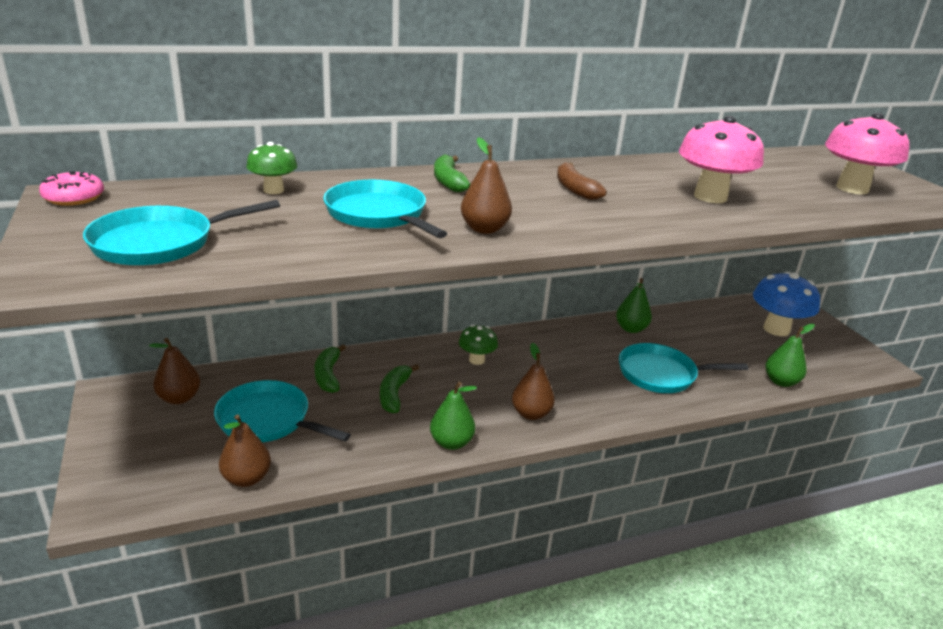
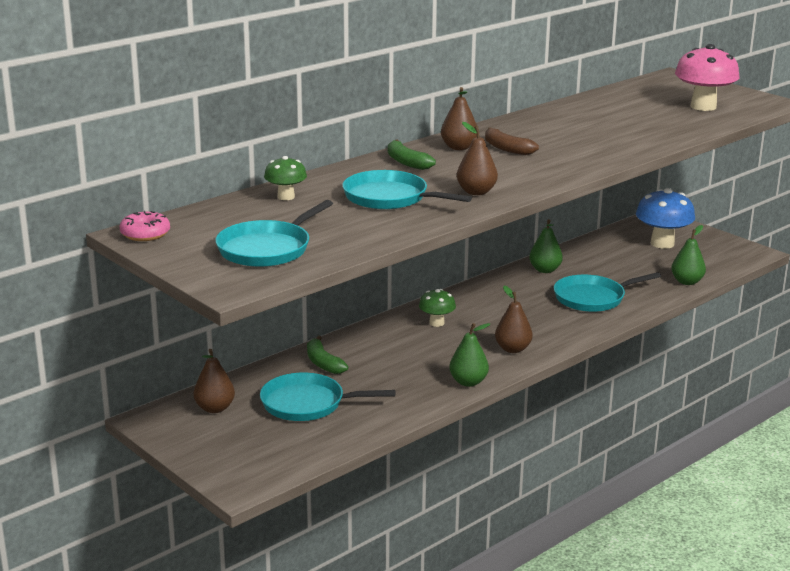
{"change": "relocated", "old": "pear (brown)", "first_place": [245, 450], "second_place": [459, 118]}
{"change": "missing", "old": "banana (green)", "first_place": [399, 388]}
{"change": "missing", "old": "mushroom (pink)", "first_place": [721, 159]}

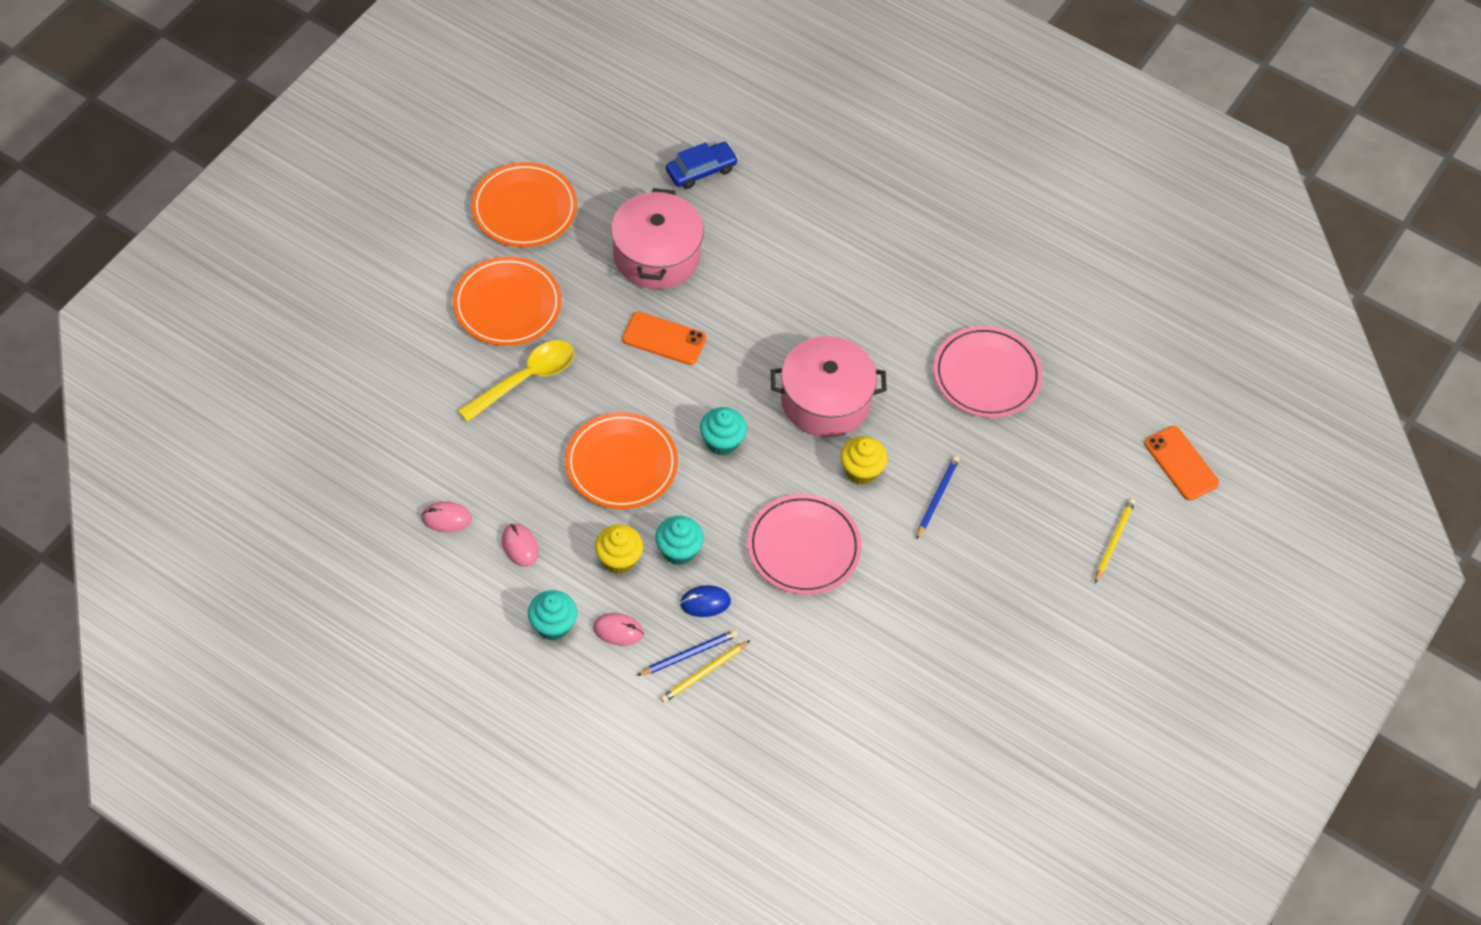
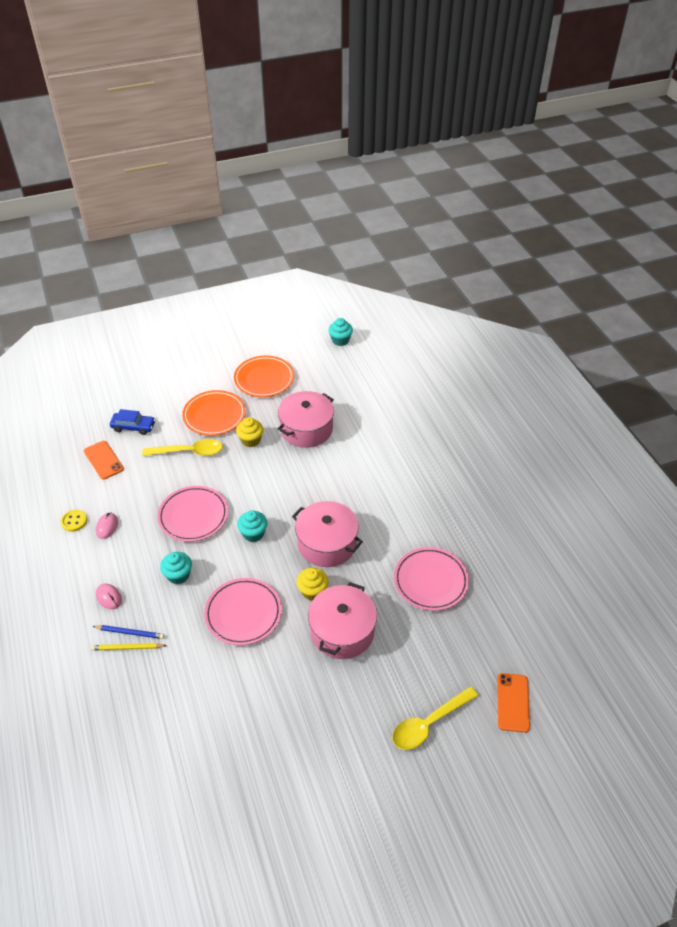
{"change": "appeared", "new": "button (yellow)", "second_place": [74, 521]}
{"change": "relocated", "old": "phone (orange)", "first_place": [664, 338], "second_place": [104, 460]}
{"change": "relocated", "old": "car (blue)", "first_place": [702, 165], "second_place": [133, 422]}
{"change": "colour", "old": "plate (orange)", "new": "plate (pink)", "first_place": [621, 460], "second_place": [192, 514]}
{"change": "relocated", "old": "cupcake (yellow)", "first_place": [619, 549], "second_place": [250, 432]}
{"change": "exchanged", "old": "pencil (blue)", "new": "pot (pink)", "first_place": [938, 498], "second_place": [342, 620]}
{"change": "relocated", "old": "cupcake (turquoise)", "first_place": [552, 615], "second_place": [341, 332]}
{"change": "exchanged", "old": "pencil (yellow)", "new": "spoon (yellow)", "first_place": [1115, 540], "second_place": [435, 718]}
{"change": "missing", "old": "mouse (pink)", "first_place": [446, 517]}
{"change": "missing", "old": "mouse (blue)", "first_place": [705, 601]}

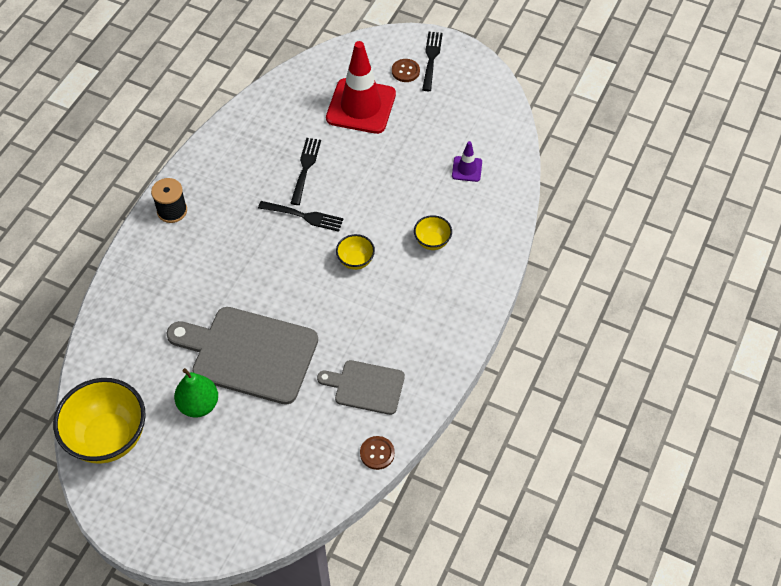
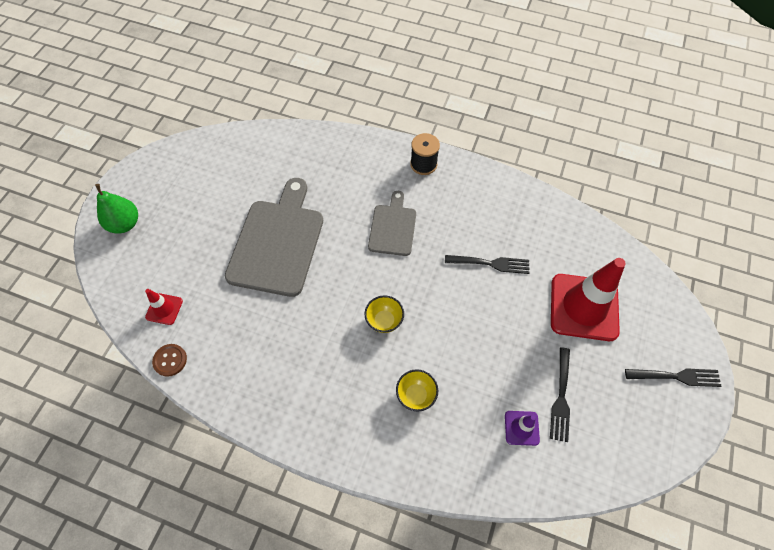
{"change": "relocated", "old": "pear (green)", "first_place": [196, 393], "second_place": [116, 208]}
{"change": "appeared", "new": "traffic cone (red)", "second_place": [164, 307]}
{"change": "relocated", "old": "cutting board (grey)", "first_place": [361, 387], "second_place": [392, 223]}
{"change": "relocated", "old": "fork (black)", "first_place": [301, 216], "second_place": [560, 394]}
{"change": "missing", "old": "bowl (yellow)", "first_place": [99, 421]}
{"change": "missing", "old": "button (brown)", "first_place": [406, 70]}

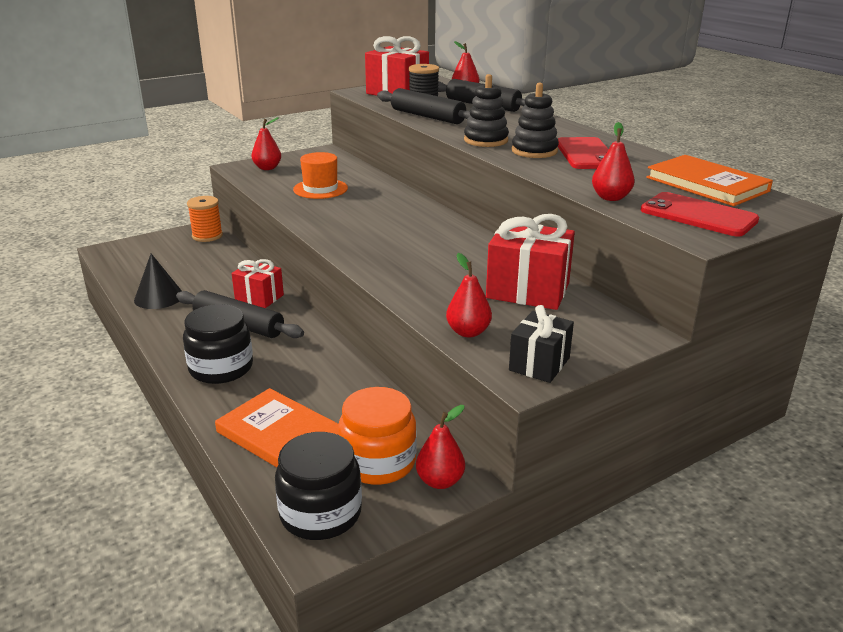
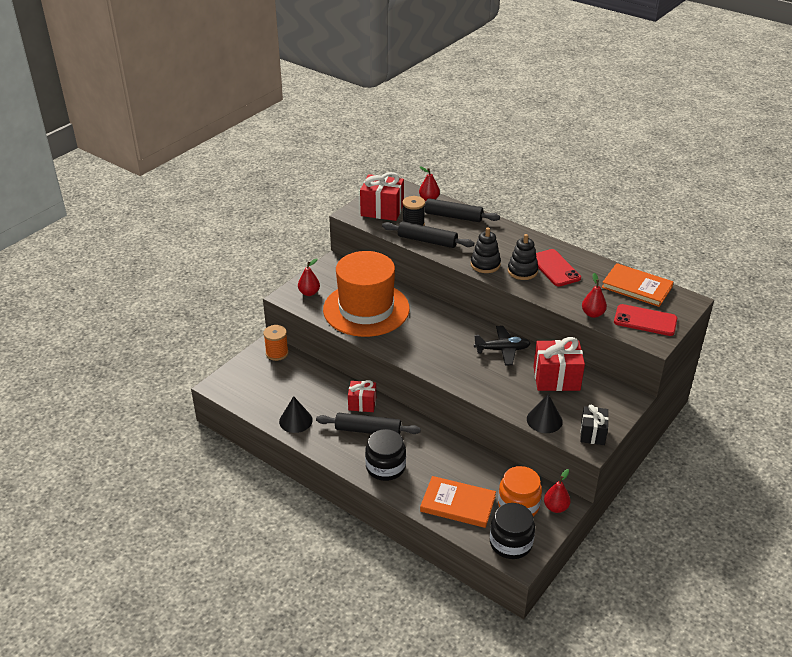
{"change": "size", "old": "hat (orange)", "first_place": [320, 175], "second_place": [366, 294], "factor": 2.21}
{"change": "appeared", "new": "plane (black)", "second_place": [502, 346]}
{"change": "exchanged", "old": "pear (red)", "new": "cone (black)", "first_place": [469, 295], "second_place": [545, 413]}

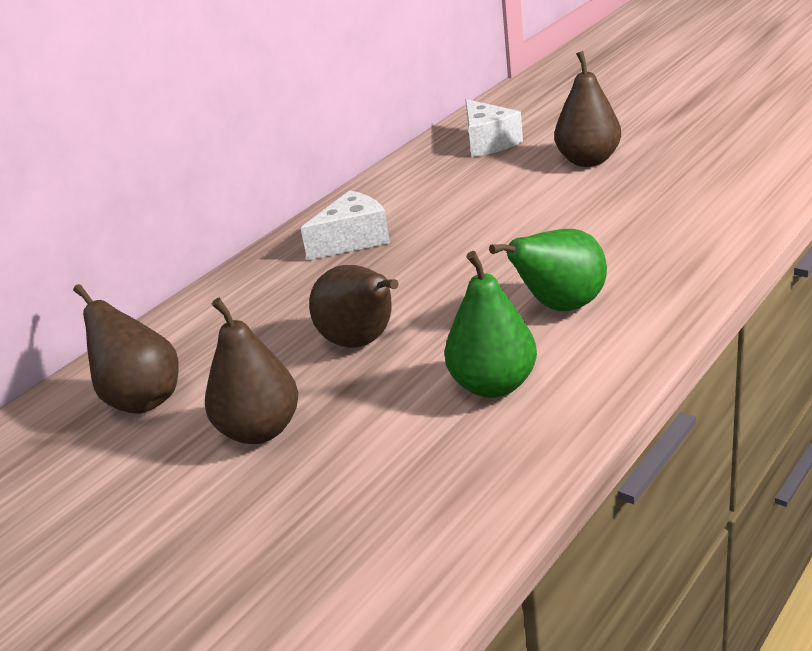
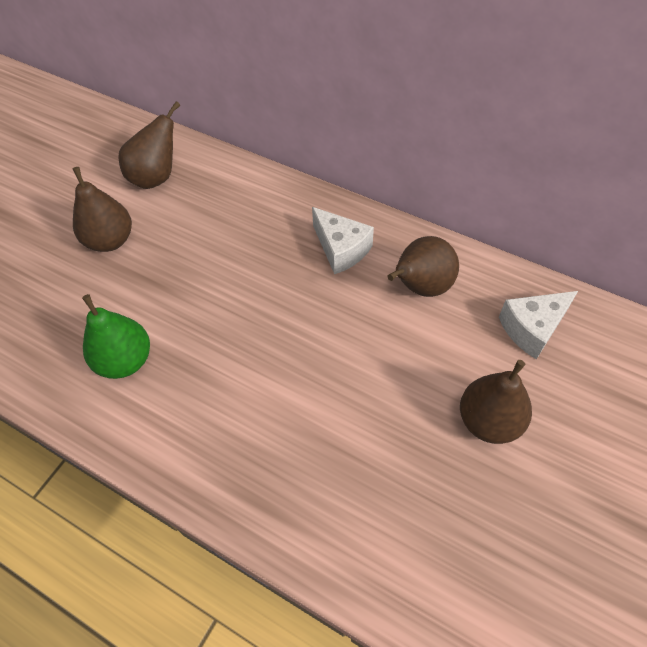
{"change": "relocated", "old": "pear (brown)", "first_place": [354, 306], "second_place": [423, 266]}
{"change": "missing", "old": "pear (green)", "first_place": [548, 270]}

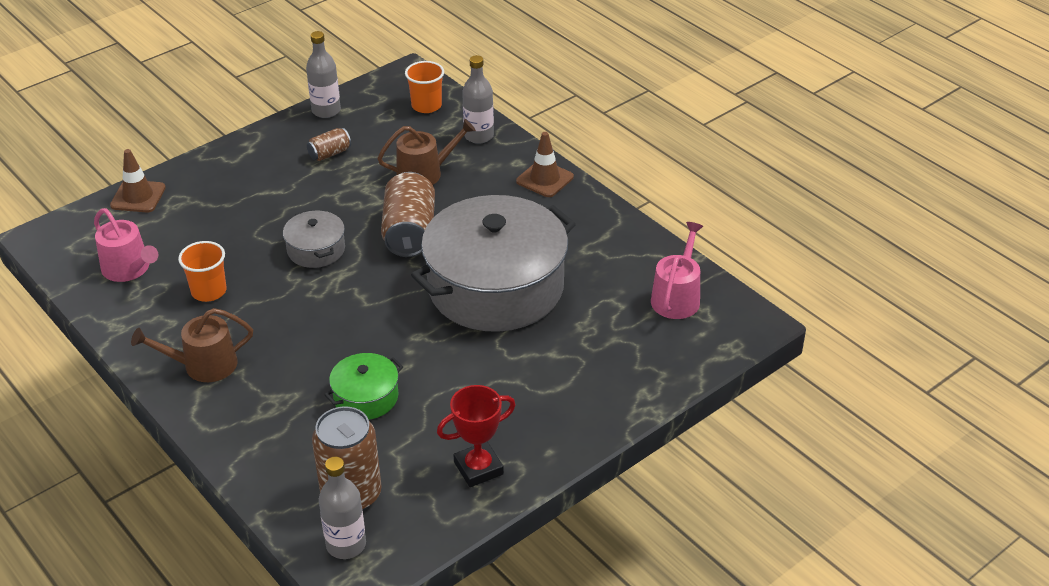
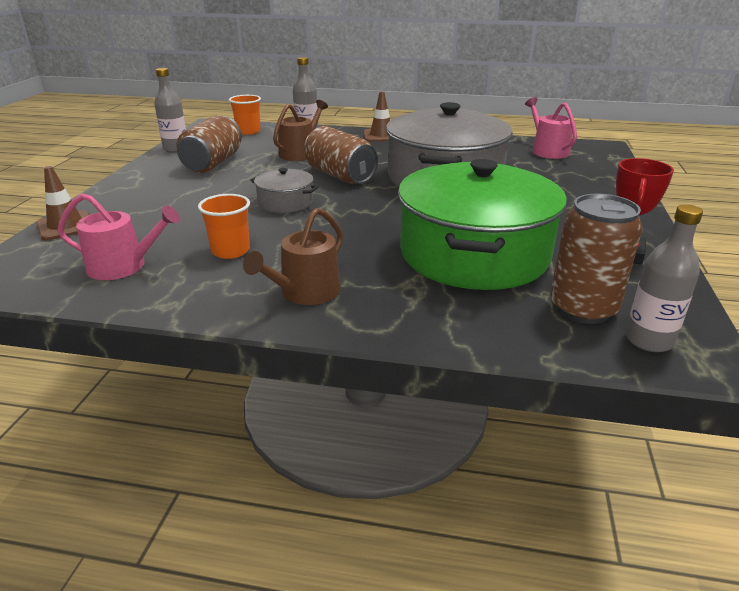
{"change": "size", "old": "can (brown)", "first_place": [329, 144], "second_place": [209, 144], "factor": 1.97}
{"change": "size", "old": "pot (green)", "first_place": [363, 386], "second_place": [482, 224], "factor": 2.27}

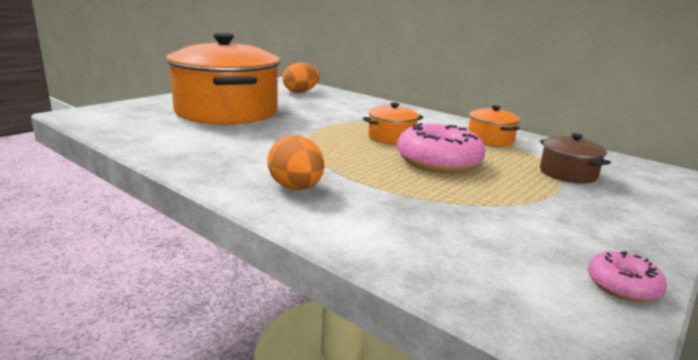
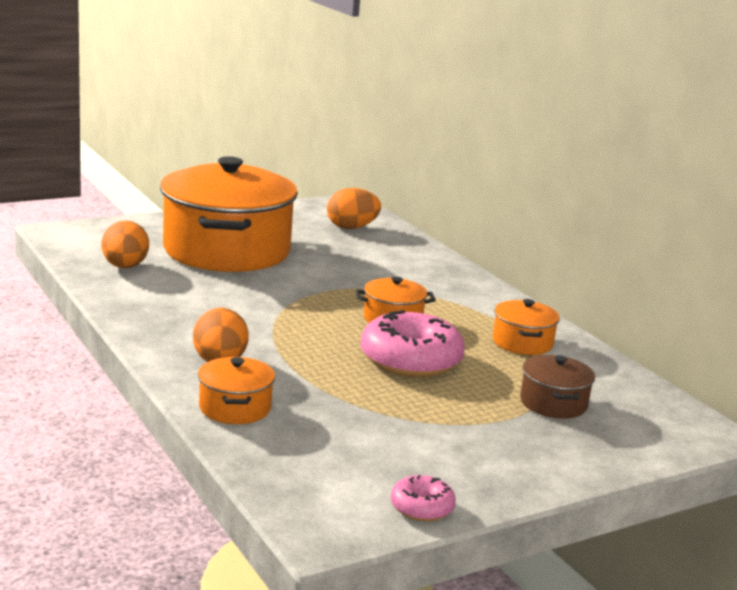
{"change": "appeared", "new": "egg (orange)", "second_place": [125, 244]}
{"change": "appeared", "new": "pot (orange)", "second_place": [236, 390]}

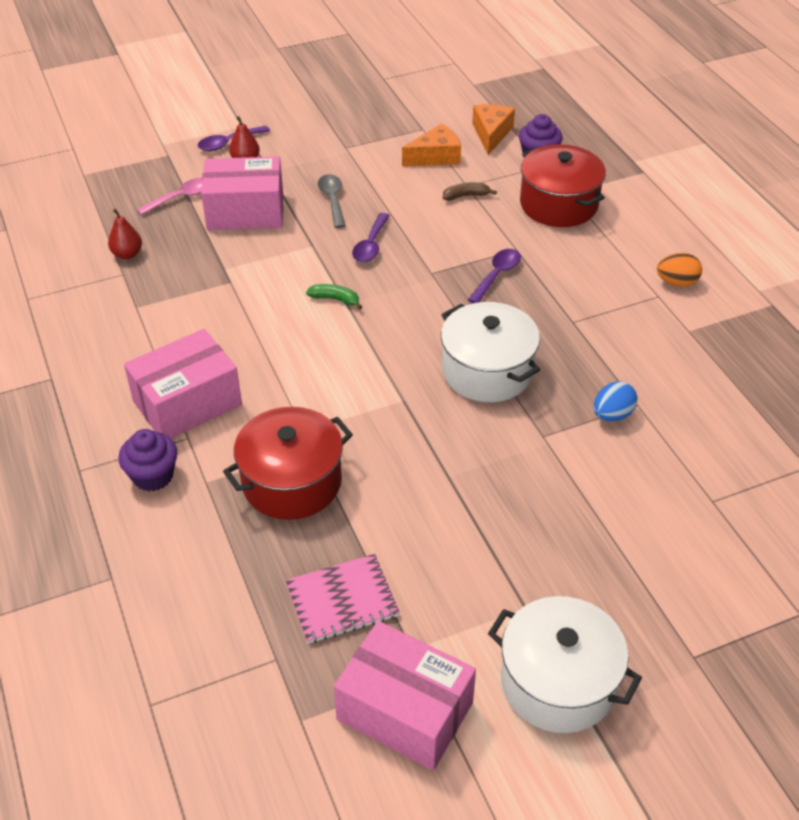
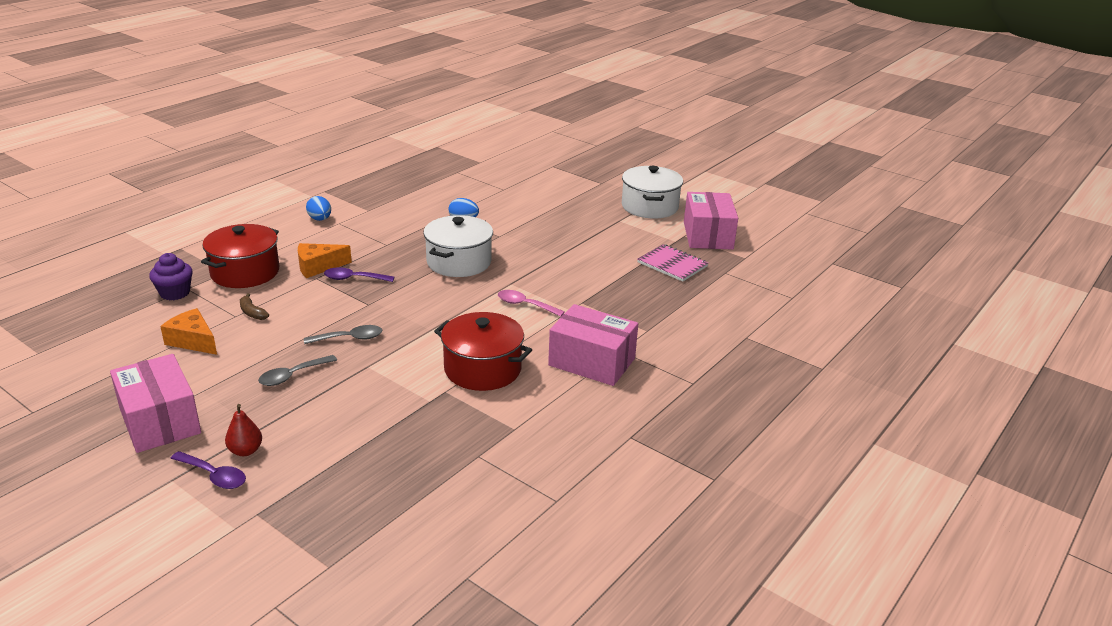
{"change": "relocated", "old": "box (pink)", "first_place": [242, 193], "second_place": [155, 403]}
{"change": "relocated", "old": "cheese (orange)", "first_place": [493, 129], "second_place": [325, 260]}
{"change": "colour", "old": "spoon (purple)", "new": "spoon (grey)", "first_place": [371, 238], "second_place": [343, 334]}
{"change": "colour", "old": "egg (orange)", "new": "egg (blue)", "first_place": [679, 270], "second_place": [318, 208]}
{"change": "relocated", "old": "pot (red)", "first_place": [288, 463], "second_place": [483, 351]}
{"change": "relocated", "old": "spoon (pink)", "first_place": [169, 196], "second_place": [531, 303]}
{"change": "missing", "old": "pear (red)", "first_place": [125, 234]}
{"change": "missing", "old": "cupcake (purple)", "first_place": [148, 460]}
{"change": "missing", "old": "banana (green)", "first_place": [334, 296]}

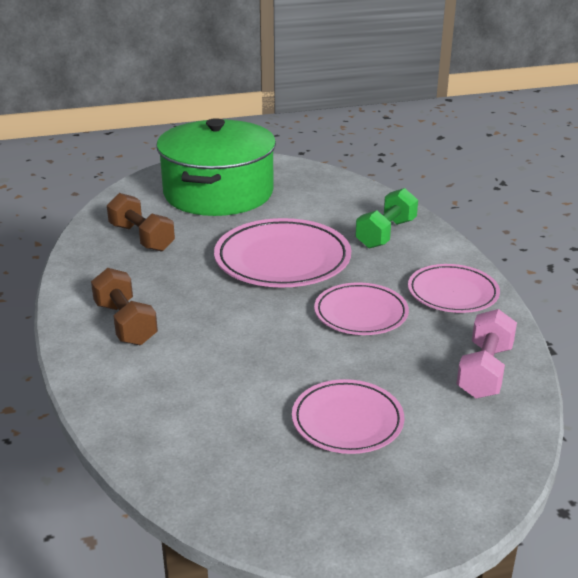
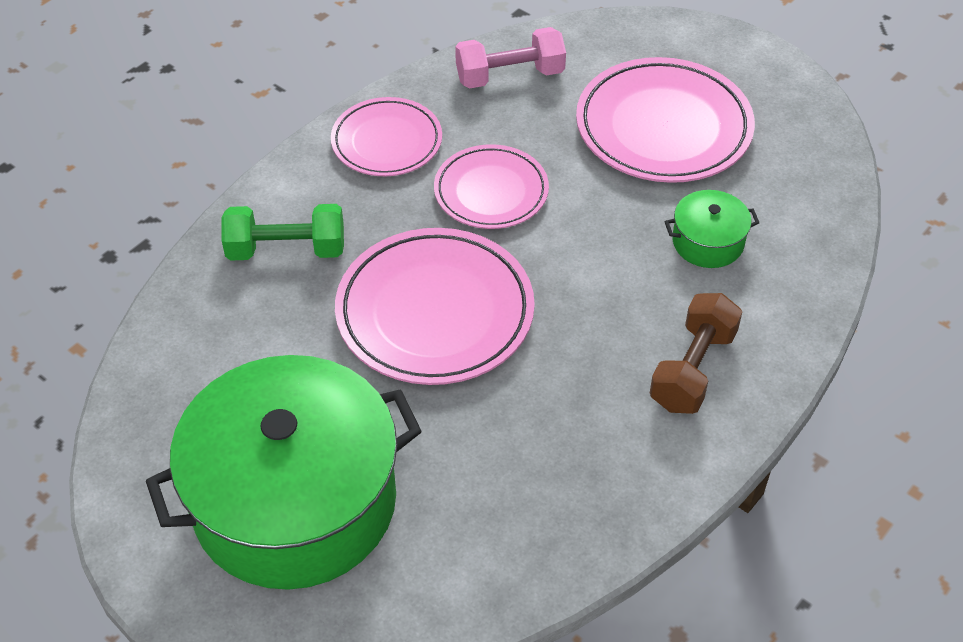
{"change": "size", "old": "plate (pink)", "first_place": [348, 416], "second_place": [665, 120], "factor": 1.6}
{"change": "appeared", "new": "pot (green)", "second_place": [712, 229]}
{"change": "missing", "old": "dumbbell (brown)", "first_place": [141, 222]}

